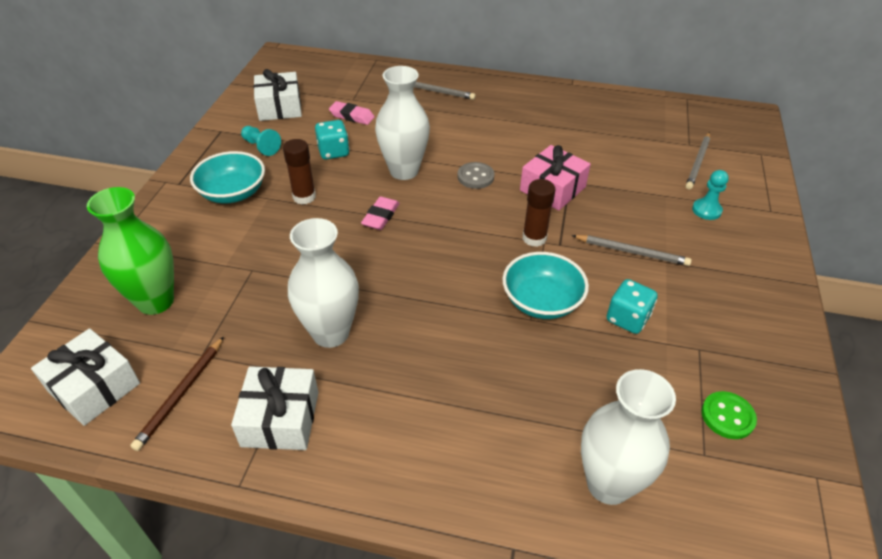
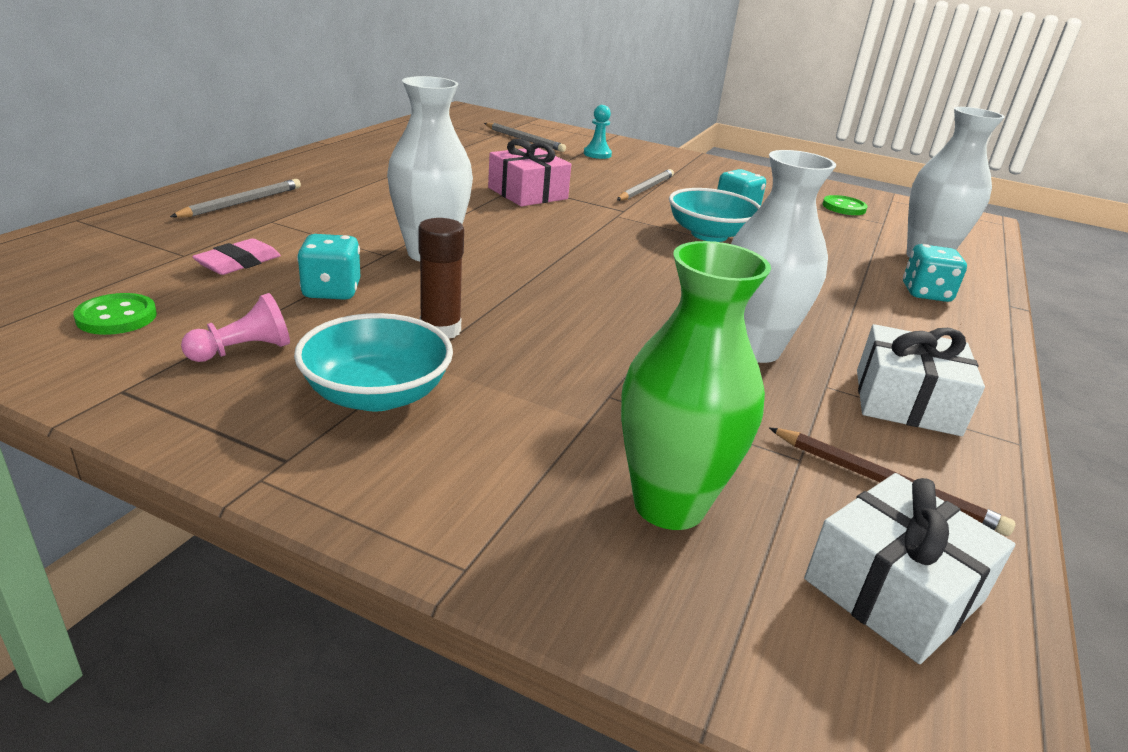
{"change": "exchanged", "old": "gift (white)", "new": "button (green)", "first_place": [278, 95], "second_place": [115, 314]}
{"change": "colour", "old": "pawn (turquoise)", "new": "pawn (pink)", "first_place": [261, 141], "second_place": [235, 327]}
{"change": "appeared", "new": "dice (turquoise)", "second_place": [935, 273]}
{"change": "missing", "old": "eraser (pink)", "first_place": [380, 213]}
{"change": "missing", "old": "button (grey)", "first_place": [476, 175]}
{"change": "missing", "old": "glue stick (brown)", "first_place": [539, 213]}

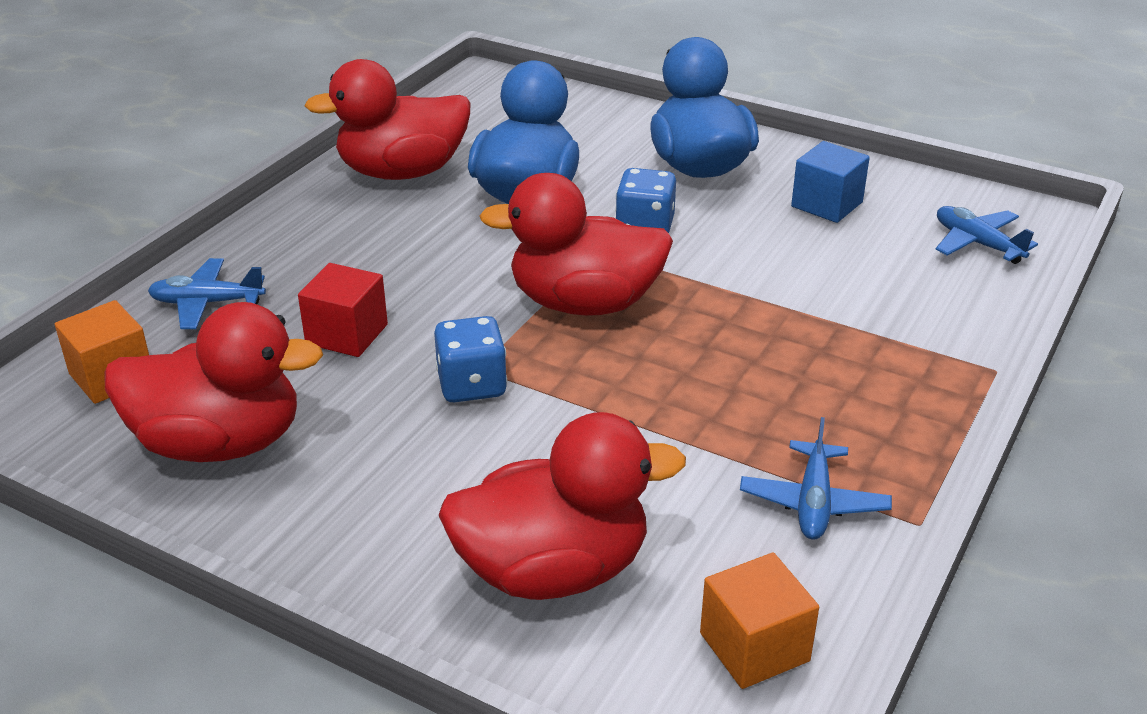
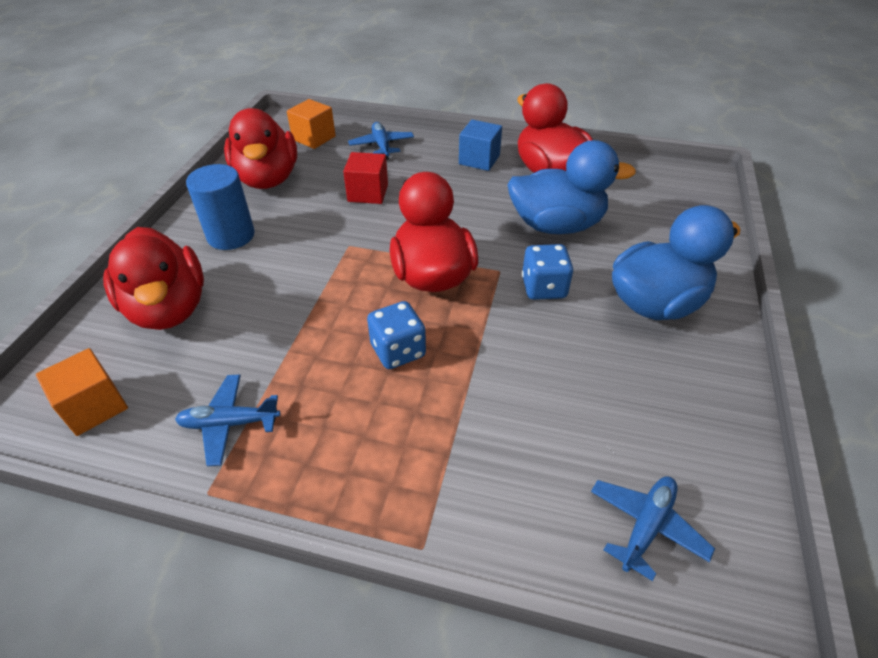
{"change": "appeared", "new": "cylinder (blue)", "second_place": [220, 207]}
{"change": "relocated", "old": "dice (blue)", "first_place": [470, 359], "second_place": [396, 335]}
{"change": "relocated", "old": "cube (blue)", "first_place": [830, 182], "second_place": [480, 145]}

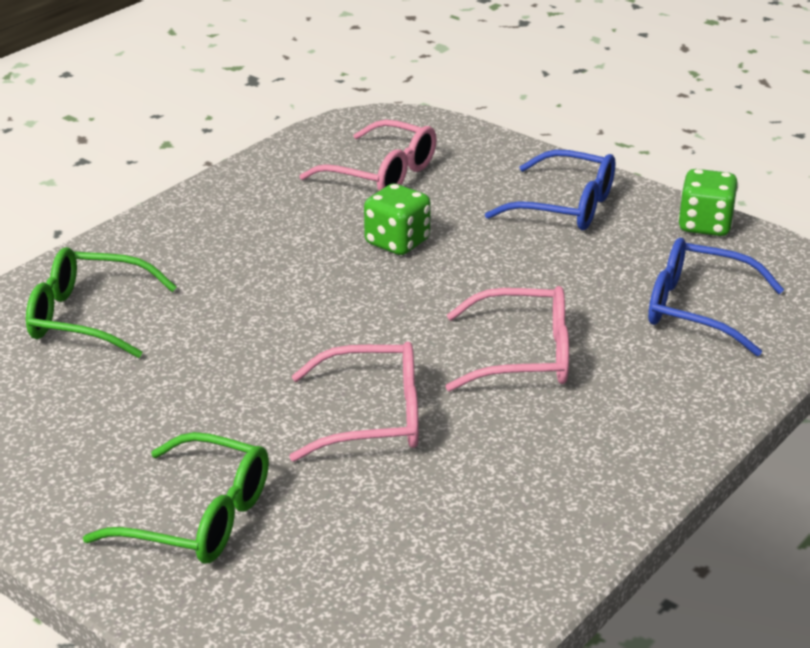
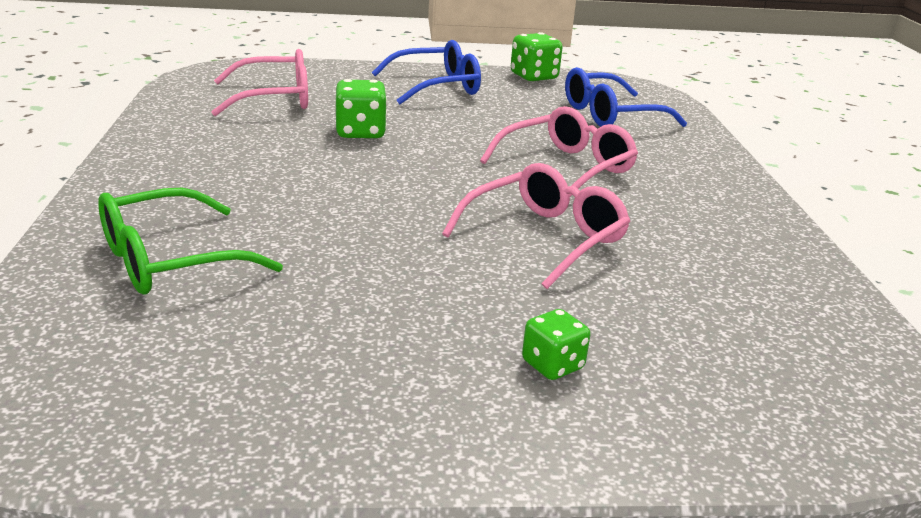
{"change": "exchanged", "old": "glasses (green)", "new": "dice (green)", "first_place": [176, 497], "second_place": [556, 344]}

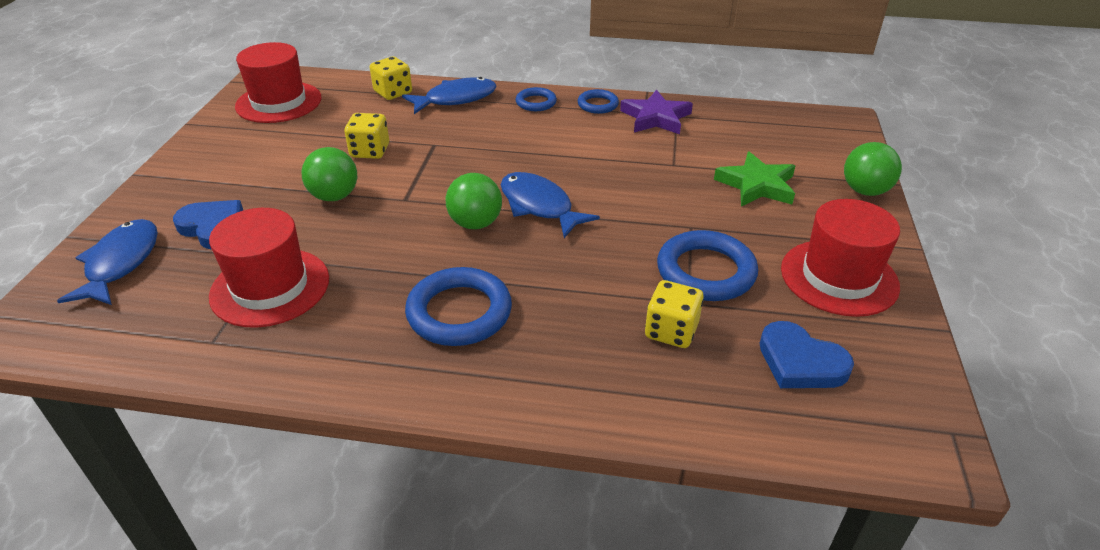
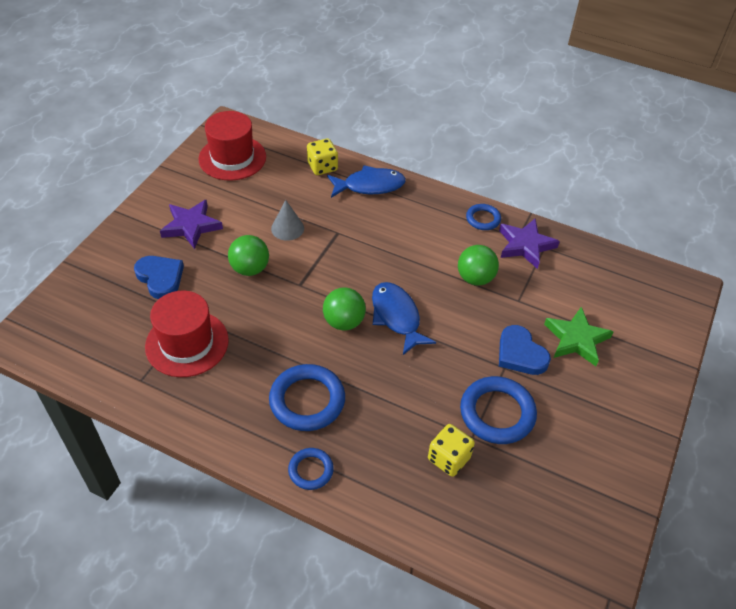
{"change": "appeared", "new": "star (purple)", "second_place": [191, 224]}
{"change": "exchanged", "old": "dice (yellow)", "new": "cone (grey)", "first_place": [366, 136], "second_place": [287, 220]}
{"change": "relocated", "old": "ring (blue)", "first_place": [536, 99], "second_place": [311, 469]}
{"change": "relocated", "old": "ball (green)", "first_place": [873, 169], "second_place": [478, 265]}
{"change": "relocated", "old": "heart (blue)", "first_place": [807, 354], "second_place": [525, 350]}
{"change": "missing", "old": "fish (blue)", "first_place": [107, 262]}
{"change": "missing", "old": "hat (red)", "first_place": [840, 258]}

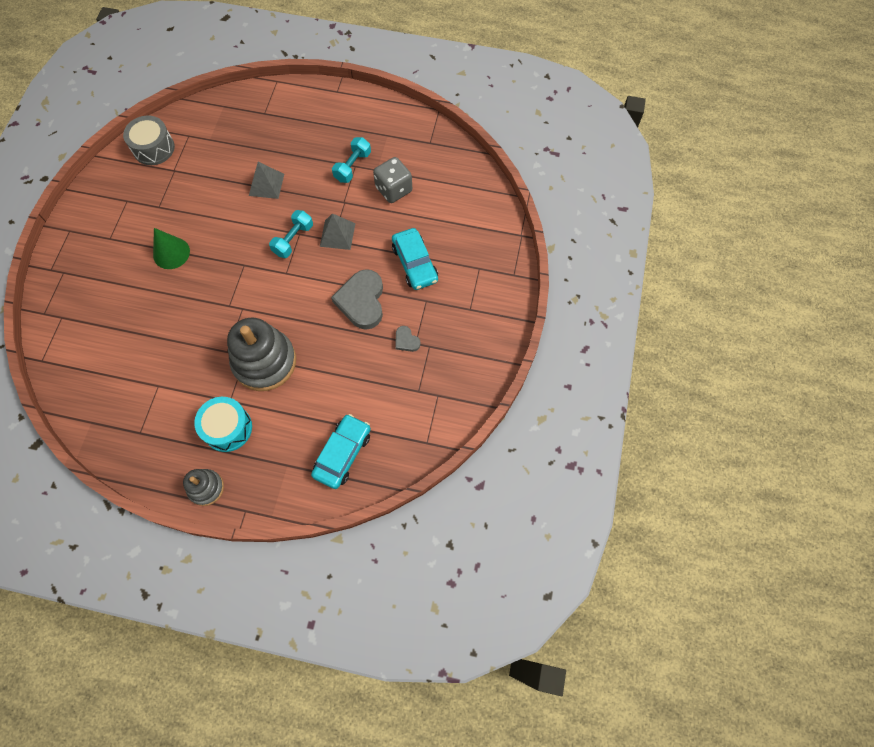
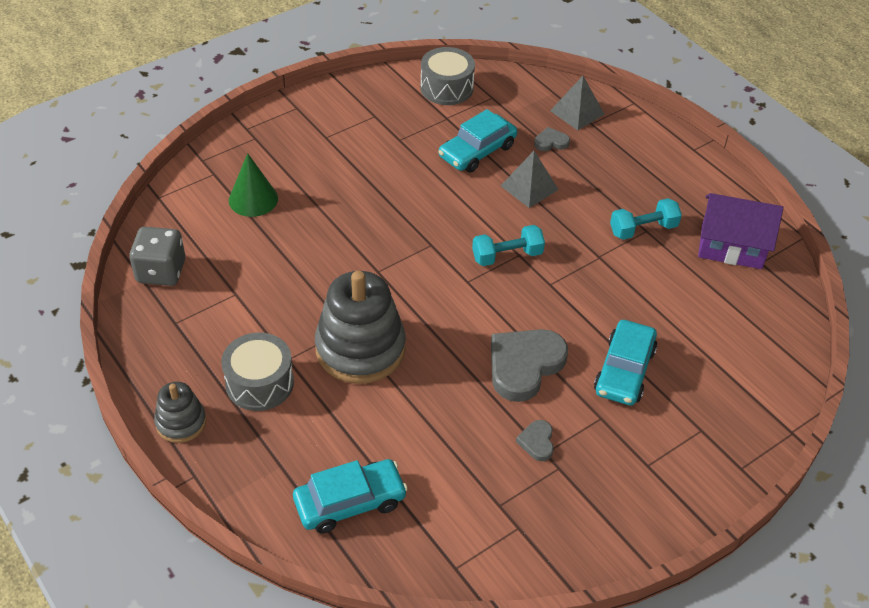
{"change": "relocated", "old": "dice (grey)", "first_place": [392, 180], "second_place": [157, 256]}
{"change": "colour", "old": "drum (turquoise)", "new": "drum (grey)", "first_place": [223, 424], "second_place": [257, 372]}
{"change": "relocated", "old": "cone (green)", "first_place": [171, 248], "second_place": [253, 185]}
{"change": "appeared", "new": "car (turquoise)", "second_place": [478, 141]}
{"change": "appeared", "new": "heart (grey)", "second_place": [552, 139]}
{"change": "relocated", "old": "pyramid (grey)", "first_place": [338, 231], "second_place": [577, 103]}
{"change": "appeared", "new": "house (purple)", "second_place": [740, 231]}

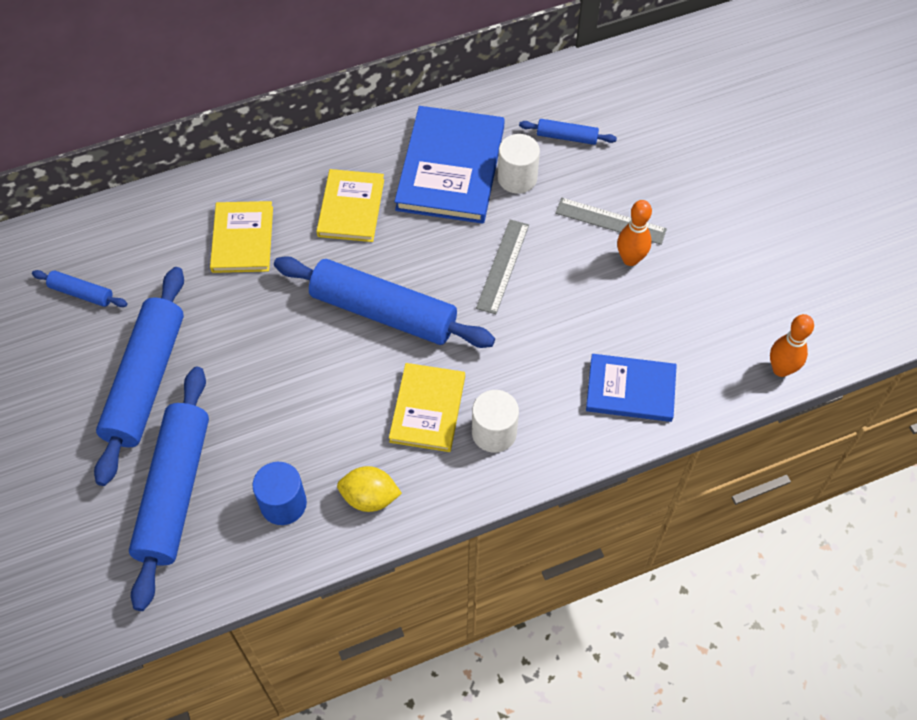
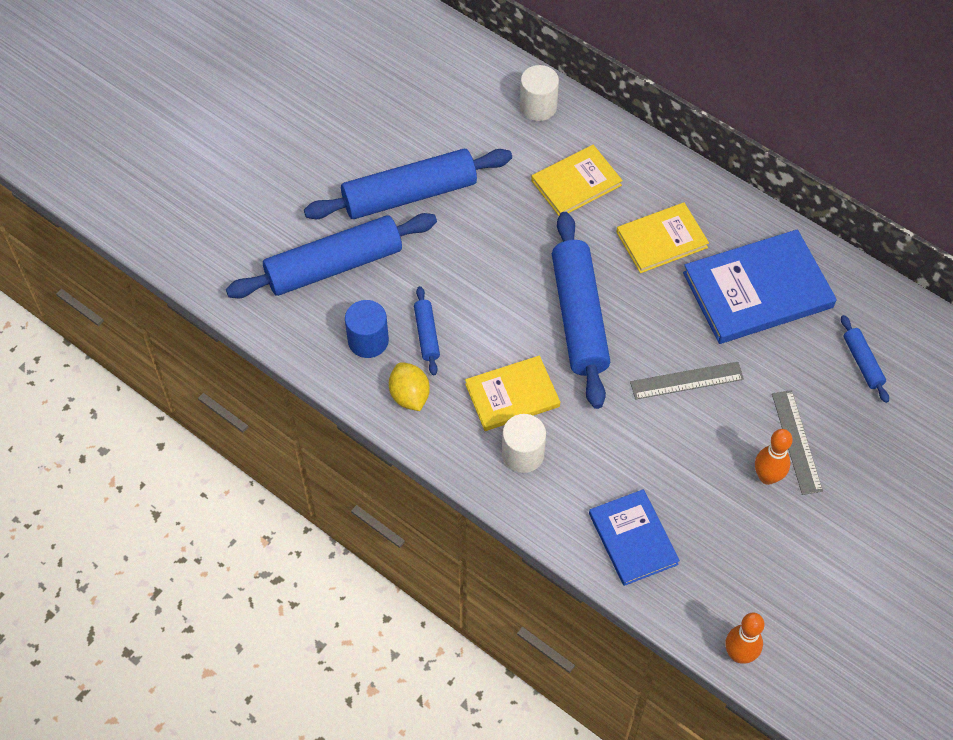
{"change": "relocated", "old": "rolling pin (blue)", "first_place": [79, 288], "second_place": [427, 330]}
{"change": "relocated", "old": "cylinder (white)", "first_place": [519, 164], "second_place": [539, 93]}

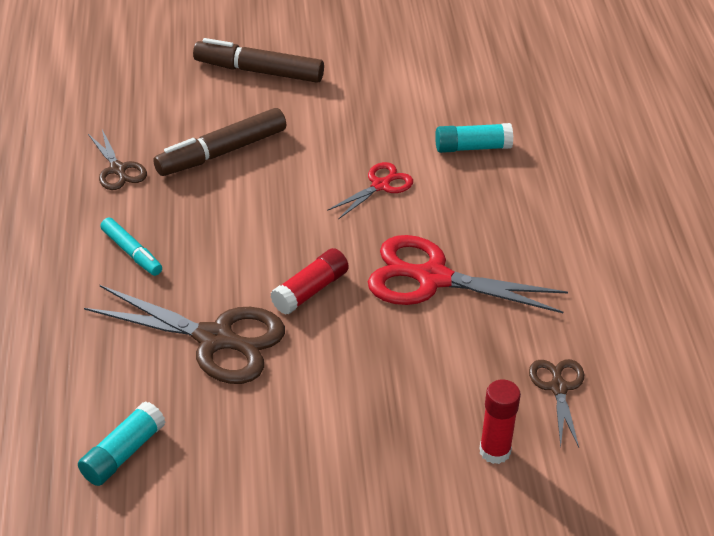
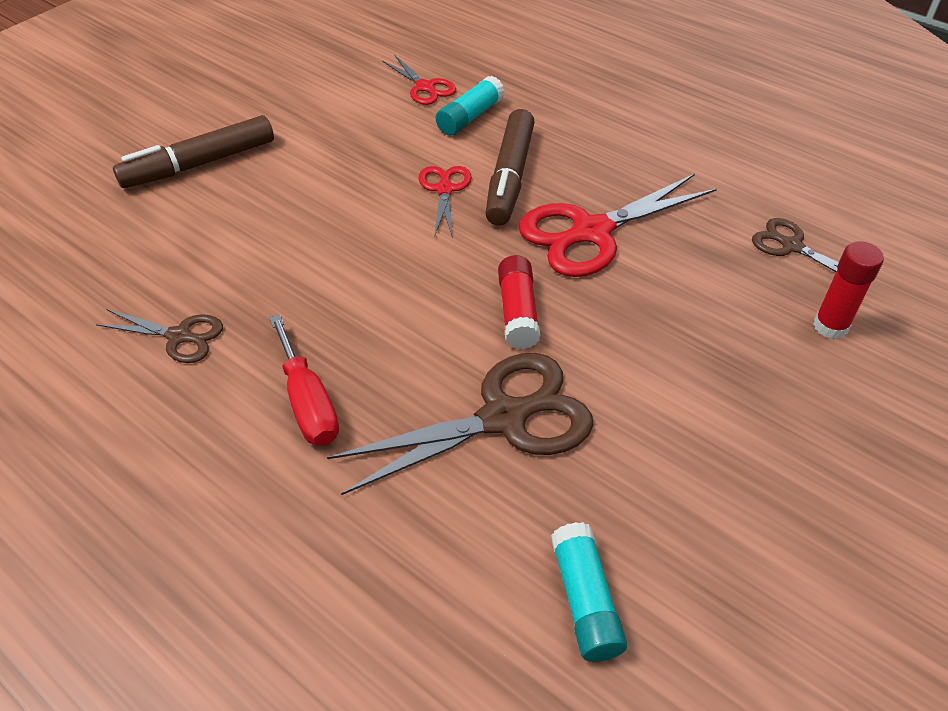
{"change": "exchanged", "old": "marker (turquoise)", "new": "screwdriver (red)", "first_place": [131, 247], "second_place": [304, 380]}
{"change": "appeared", "new": "scissors (red)", "second_place": [419, 80]}
{"change": "relocated", "old": "marker (brown)", "first_place": [219, 142], "second_place": [510, 167]}

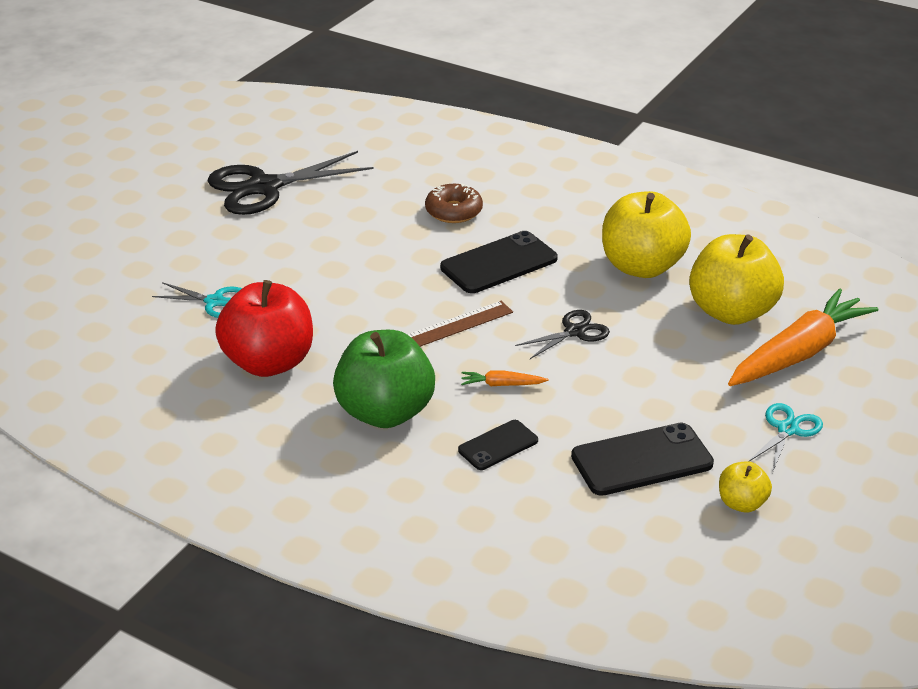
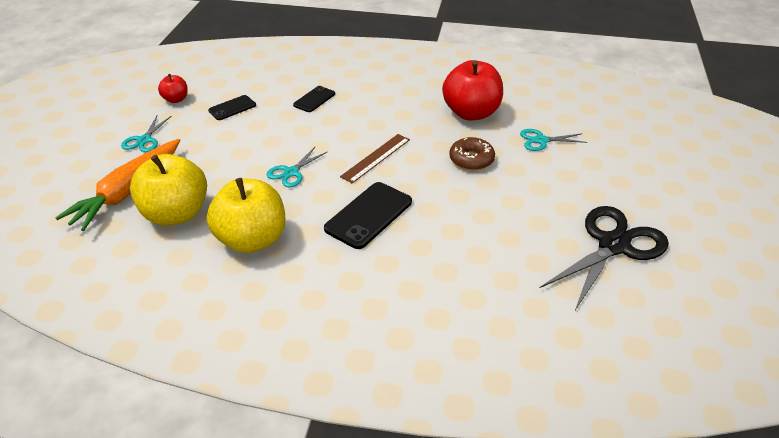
{"change": "colour", "old": "apple (yellow)", "new": "apple (red)", "first_place": [745, 486], "second_place": [173, 88]}
{"change": "size", "old": "phone (black)", "first_place": [642, 459], "second_place": [232, 107], "factor": 0.59}
{"change": "colour", "old": "scissors (black)", "new": "scissors (turquoise)", "first_place": [562, 334], "second_place": [297, 167]}
{"change": "relocated", "old": "donut (brown)", "first_place": [454, 203], "second_place": [472, 153]}
{"change": "missing", "old": "apple (green)", "first_place": [384, 379]}
{"change": "missing", "old": "carrot (orange)", "first_place": [505, 378]}

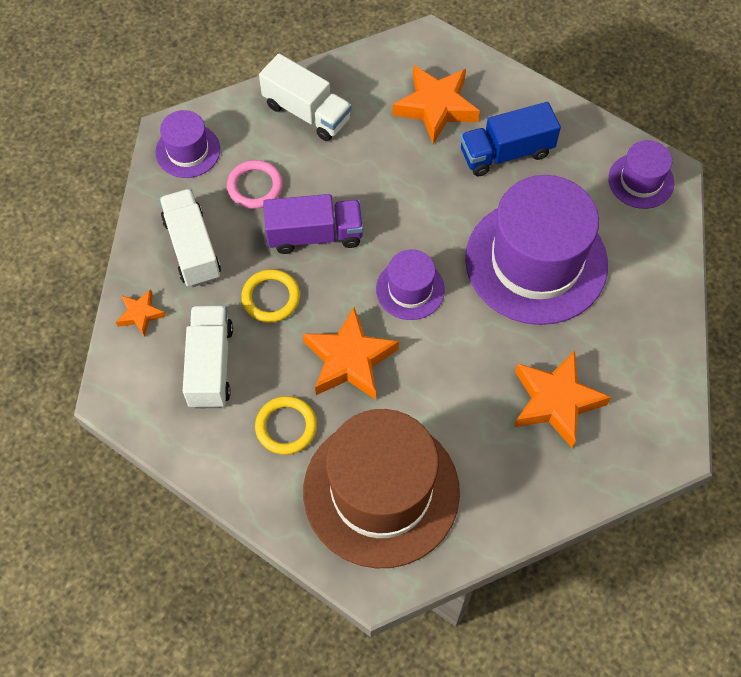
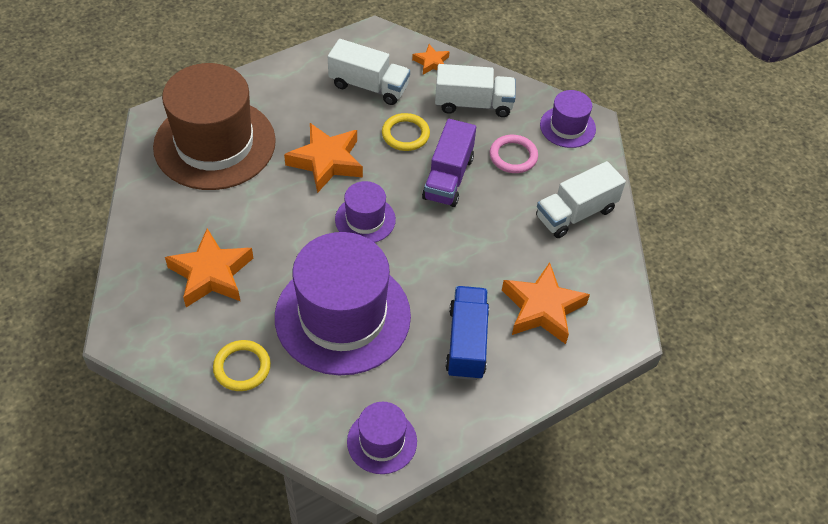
{"change": "relocated", "old": "ring (yellow)", "first_place": [286, 425], "second_place": [242, 365]}

